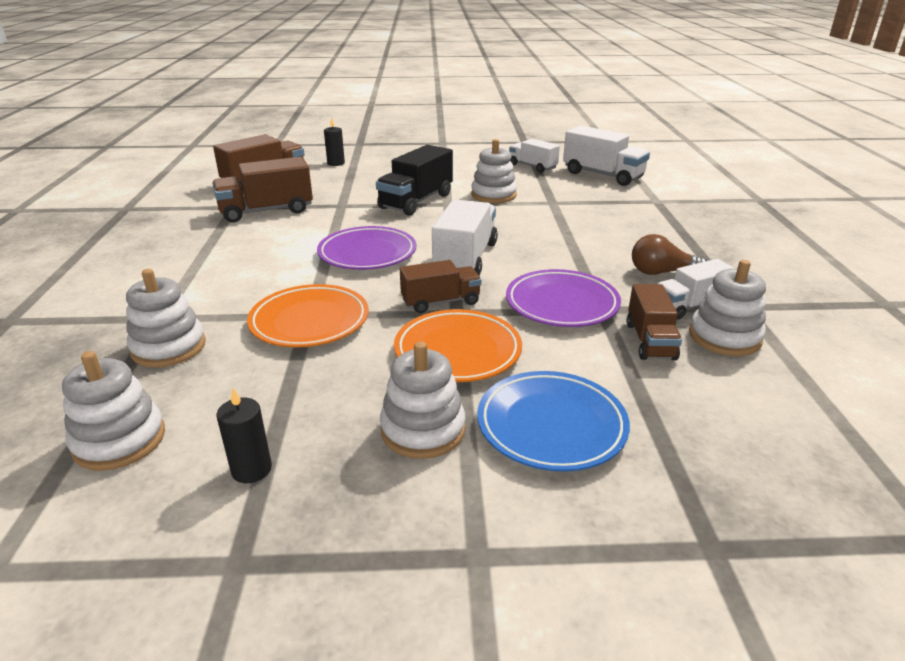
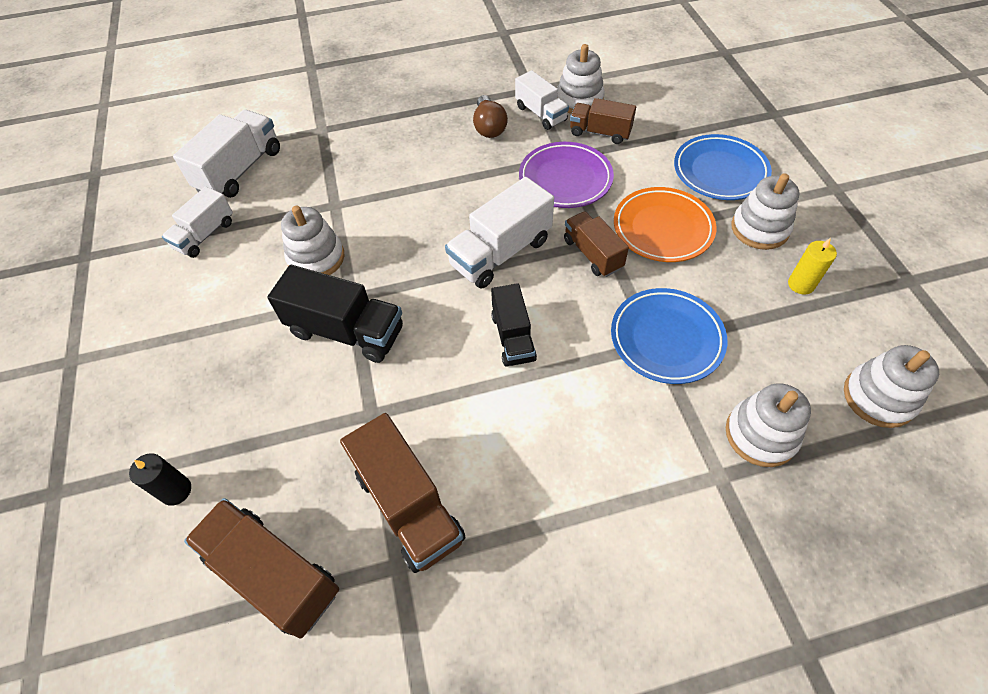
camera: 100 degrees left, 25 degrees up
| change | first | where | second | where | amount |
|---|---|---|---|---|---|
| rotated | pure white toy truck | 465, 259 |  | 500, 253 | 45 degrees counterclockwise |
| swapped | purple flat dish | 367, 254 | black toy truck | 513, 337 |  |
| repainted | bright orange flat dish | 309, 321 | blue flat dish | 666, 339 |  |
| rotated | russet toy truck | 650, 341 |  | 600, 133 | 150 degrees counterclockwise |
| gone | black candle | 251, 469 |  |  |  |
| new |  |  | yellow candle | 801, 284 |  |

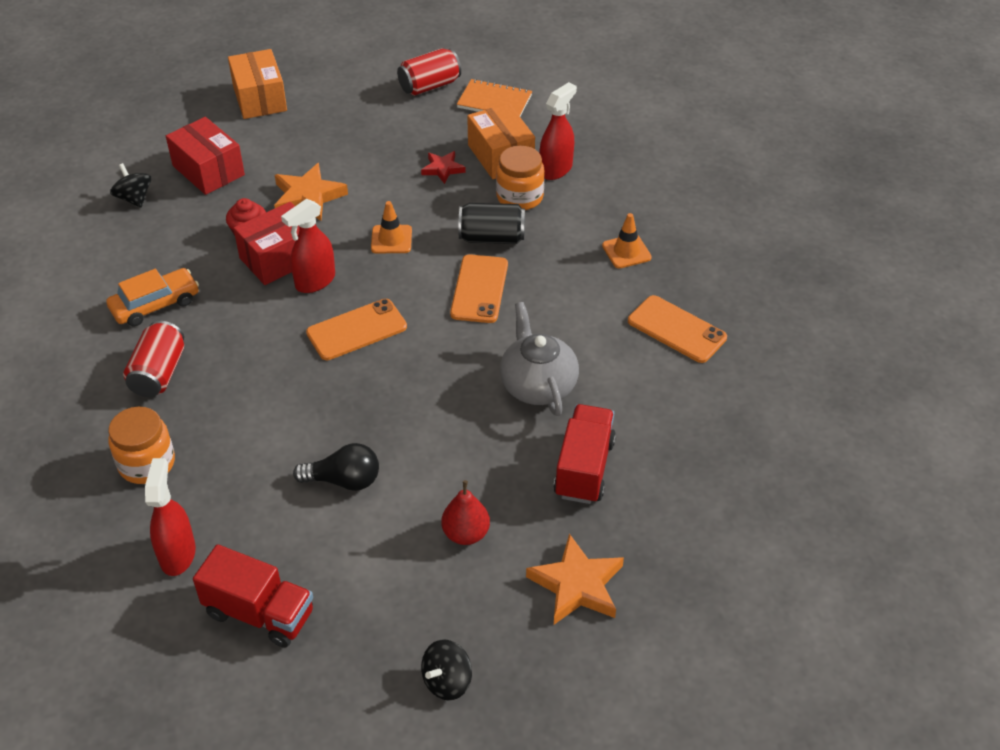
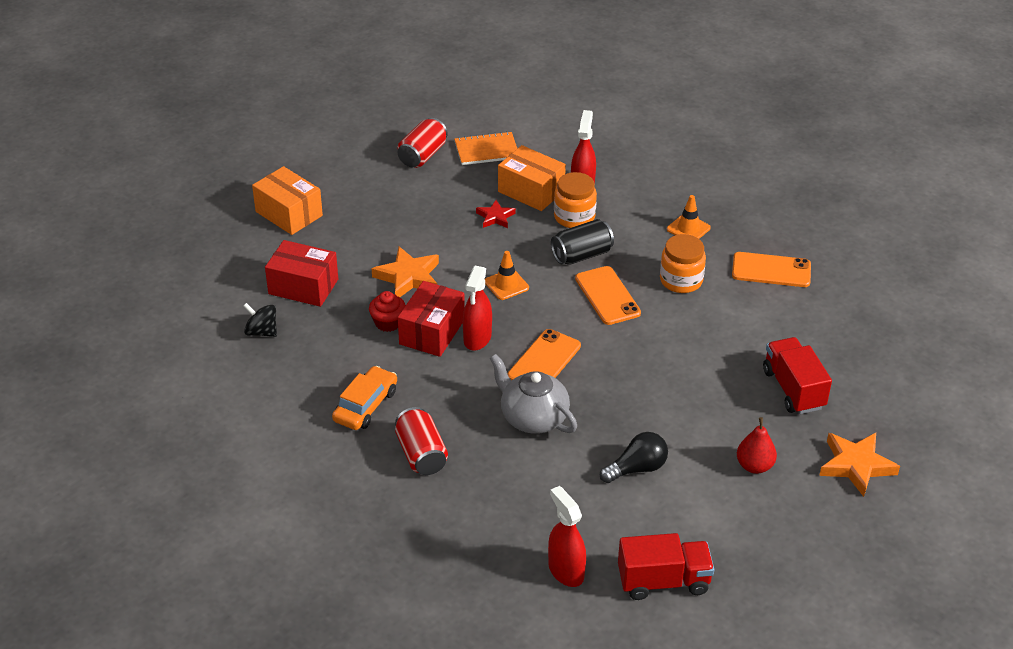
camera: 30 degrees left, 5 degrees down
| change | first | where | second | where | amount |
|---|---|---|---|---|---|
| shifted | ash-grey china teapot | 538, 385 |  | 533, 417 |  |
| shifted | bright orange jam jar | 147, 463 |  | 681, 280 |  |
| gone | black toy top | 447, 681 |  |  |  |

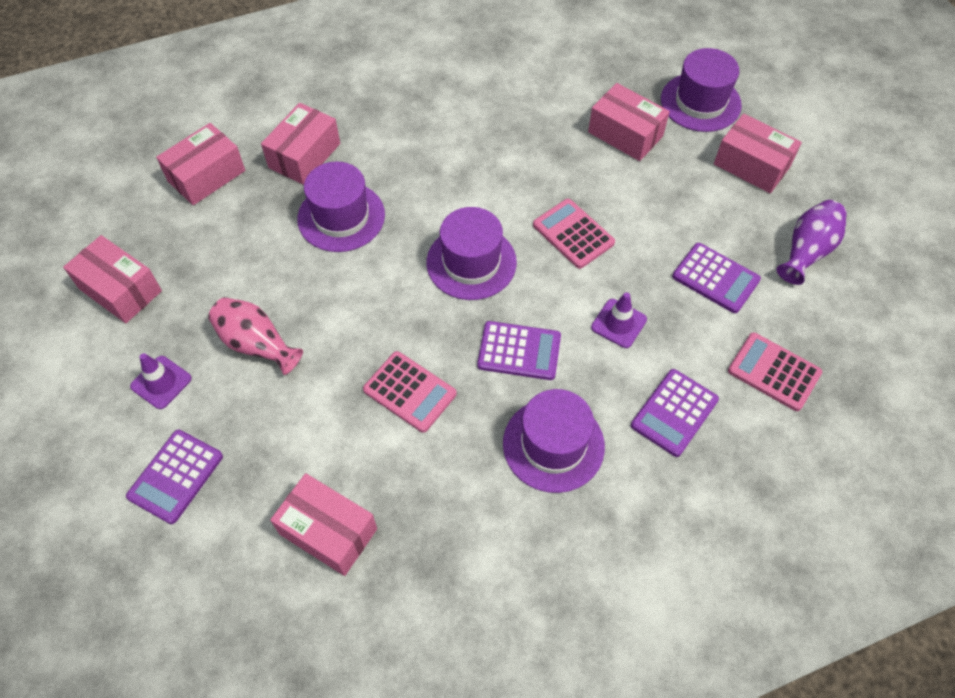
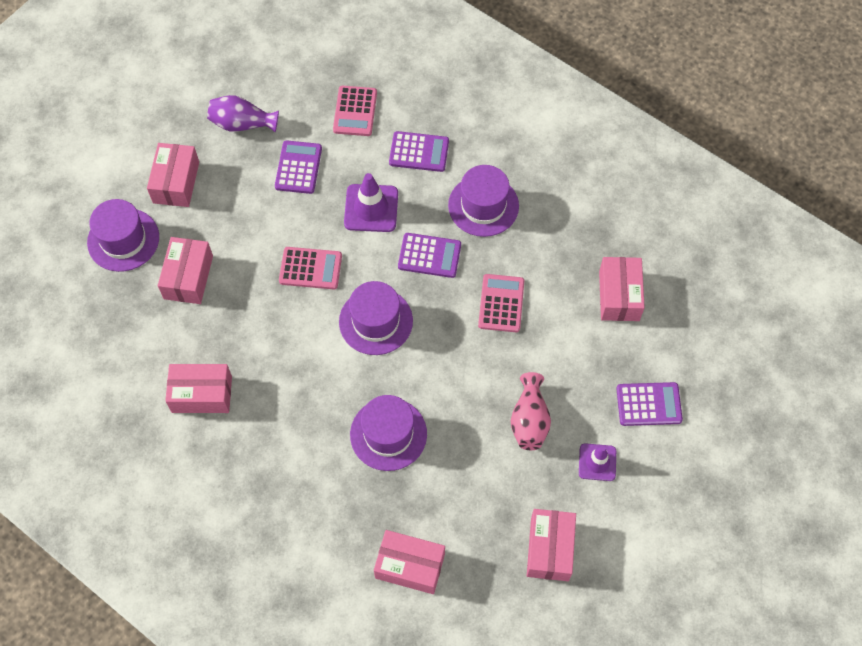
camera: 120 degrees left, 5 degrees up
| change | first | where | second | where | amount |
|---|---|---|---|---|---|
| shifted | rosy box | 304, 155 |  | 202, 394 |  |
| rotated | rosy pocket calculator | 573, 234 |  | 310, 268 | 105 degrees counterclockwise |
| scaled | purple traffic cone | 618, 323 |  | 371, 208 | x1.55 |
| rotated | purple pocket calculator | 519, 351 |  | 429, 255 | 120 degrees clockwise |

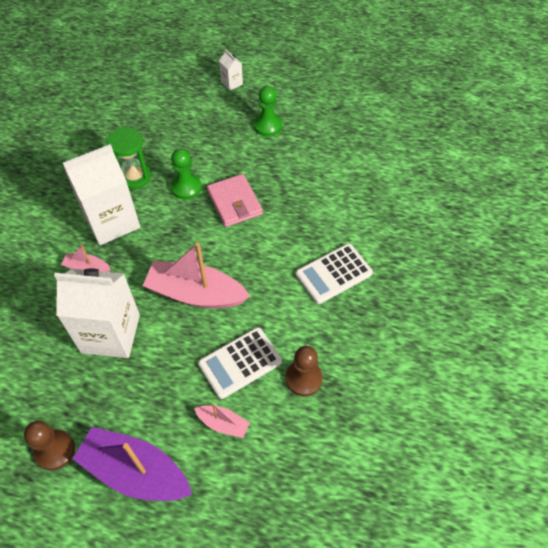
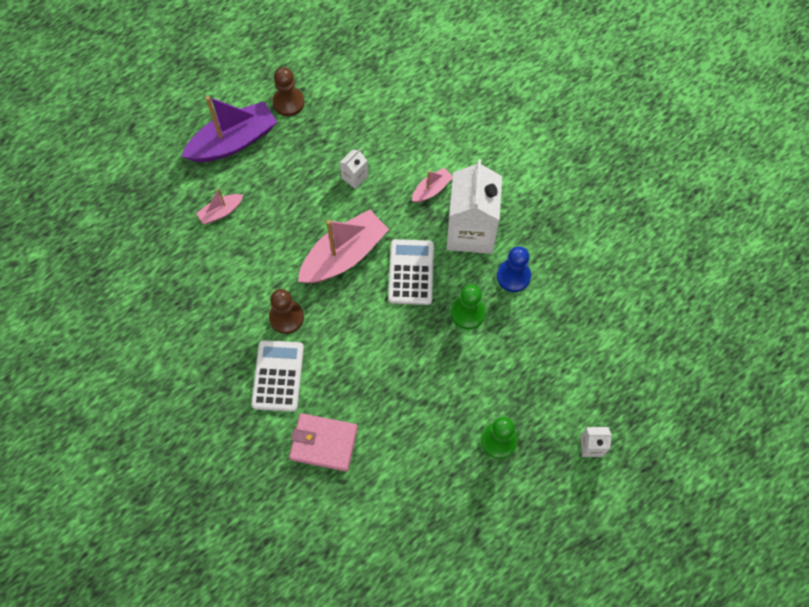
camera: 125 degrees right, 10 degrees up
| change | first | where | second | where | amount |
|---|---|---|---|---|---|
| swapped | leaf-green sand timer | 135, 176 | blue pawn | 513, 276 |  |
| shifted | rosy billfold | 234, 202 |  | 324, 443 |  |
| scaled | pure white carton | 110, 333 |  | 354, 177 | x0.43 |
| shifted | pure white pocket calculator | 240, 363 |  | 411, 272 |  |
| shifted | russet pawn | 303, 378 |  | 286, 317 |  |

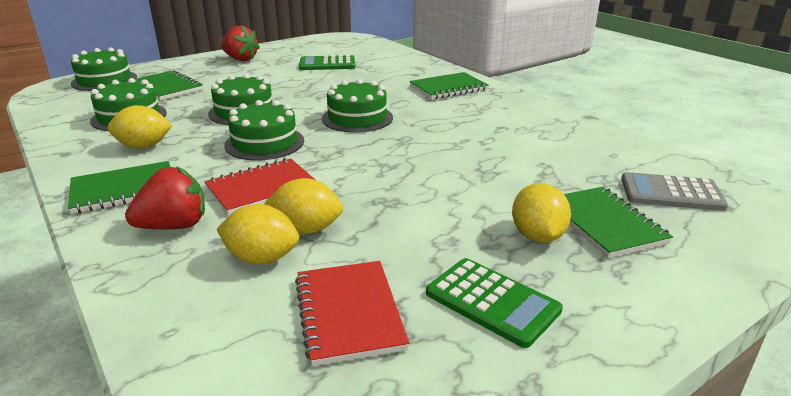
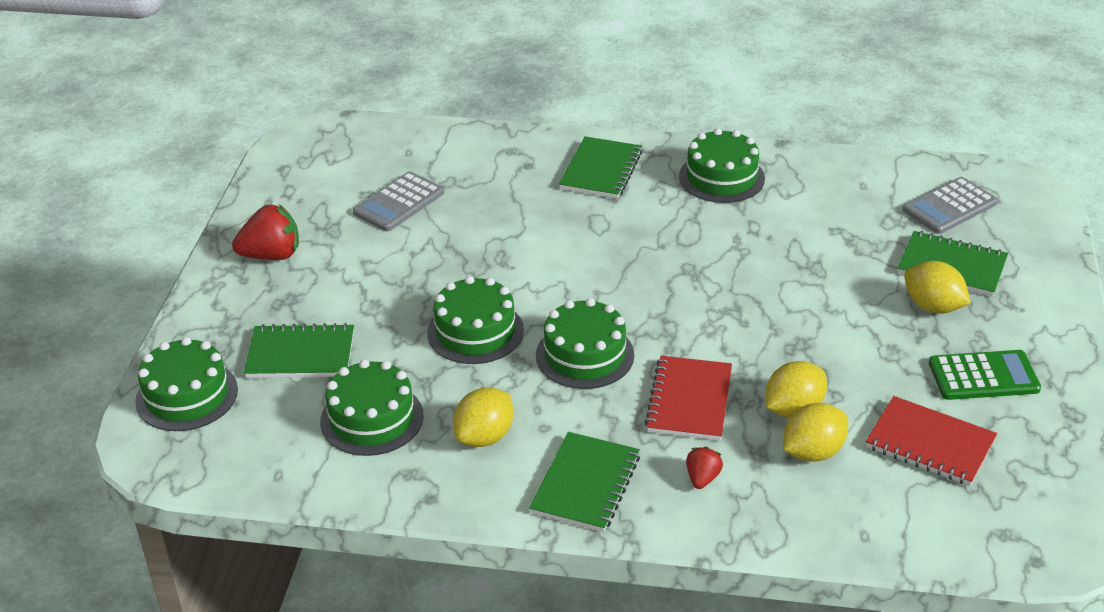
camera: 45 degrees left, 10 degrees up
| change | first | where | second | where | amount |
|---|---|---|---|---|---|
| repainted | leaf-green pocket calculator | 327, 64 | ash-grey pocket calculator | 399, 203 |  |
| shifted | leaf-green cake | 357, 118 |  | 721, 177 |  |
| scaled | crimson strawberry | 174, 226 |  | 702, 478 | x0.55 |

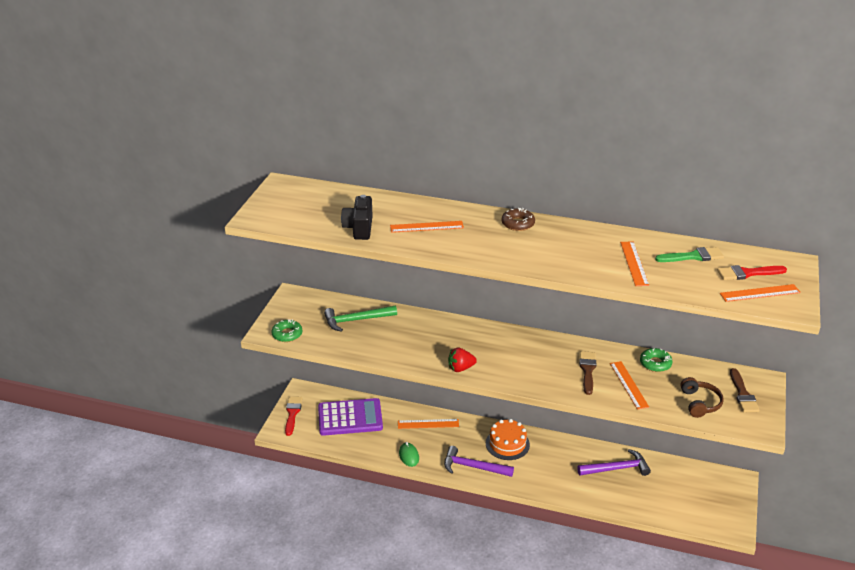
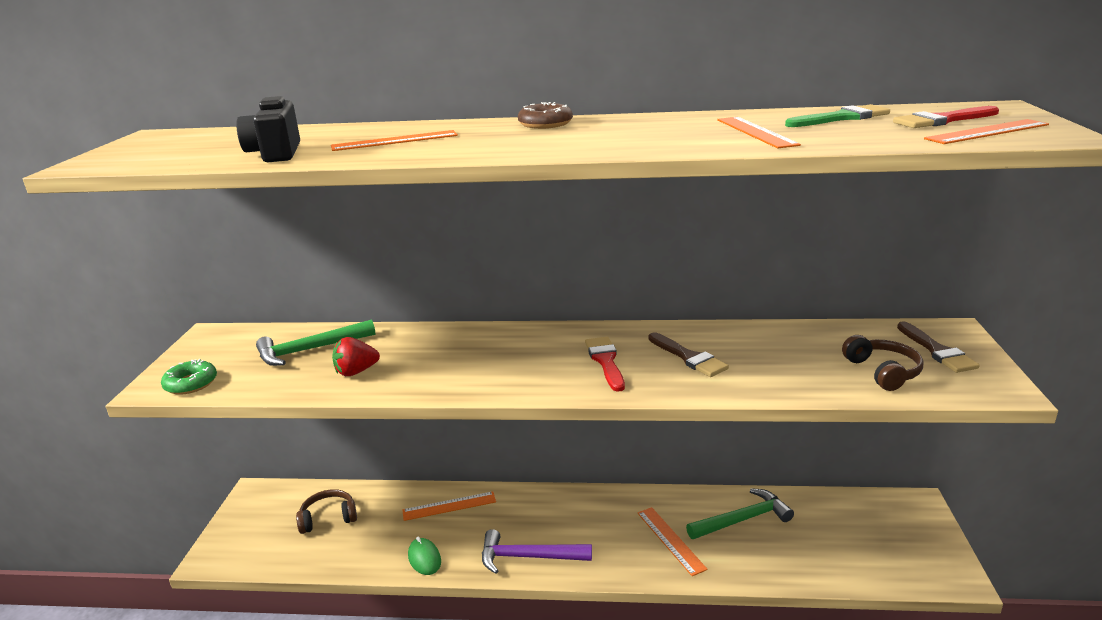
camera: 10 degrees left, 10 degrees down
| change | first | where | second | where | amount |
|---|---|---|---|---|---|
| shifted | crimson strawberry | 460, 368 |  | 356, 372 |  |
| gone | leaf-green donut | 655, 363 |  |  |  |
| rotated | russet paintbrush | 587, 370 |  | 689, 357 | 150 degrees clockwise |
| shifted | bright orange ruler | 629, 385 |  | 670, 540 |  |
| shifted | crimson paintbrush | 292, 413 |  | 605, 361 |  |
| swapped | purple pocket calculator | 350, 418 | russet headphones | 328, 518 |  |
| gone | bright orange cake | 507, 444 |  |  |  |
| repainted | purple claw hammer | 617, 468 | leaf-green claw hammer | 743, 519 |  |

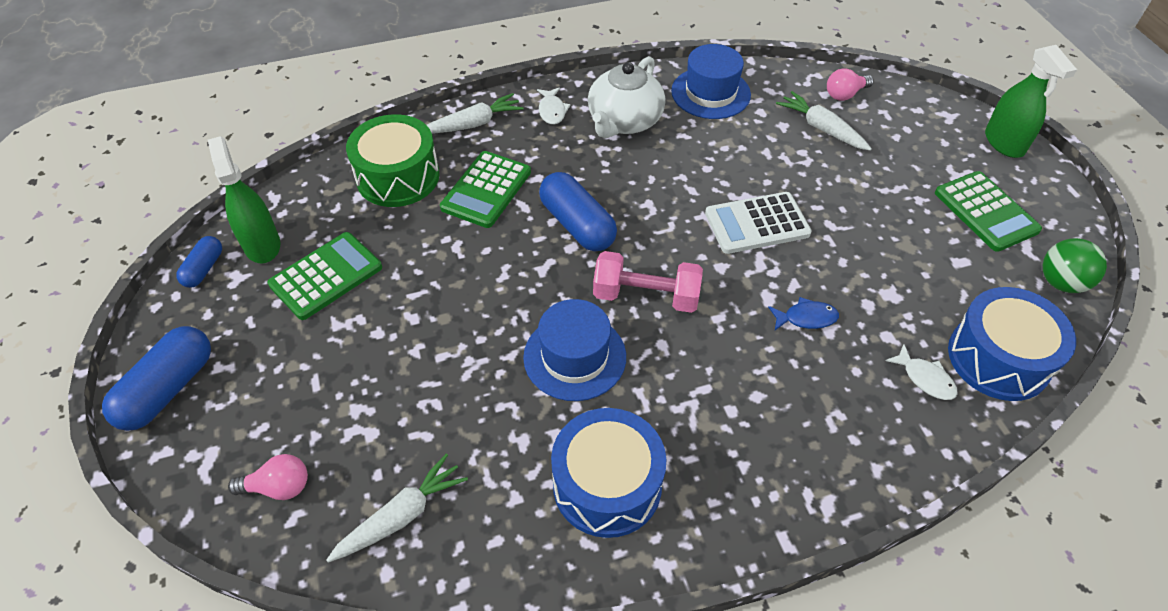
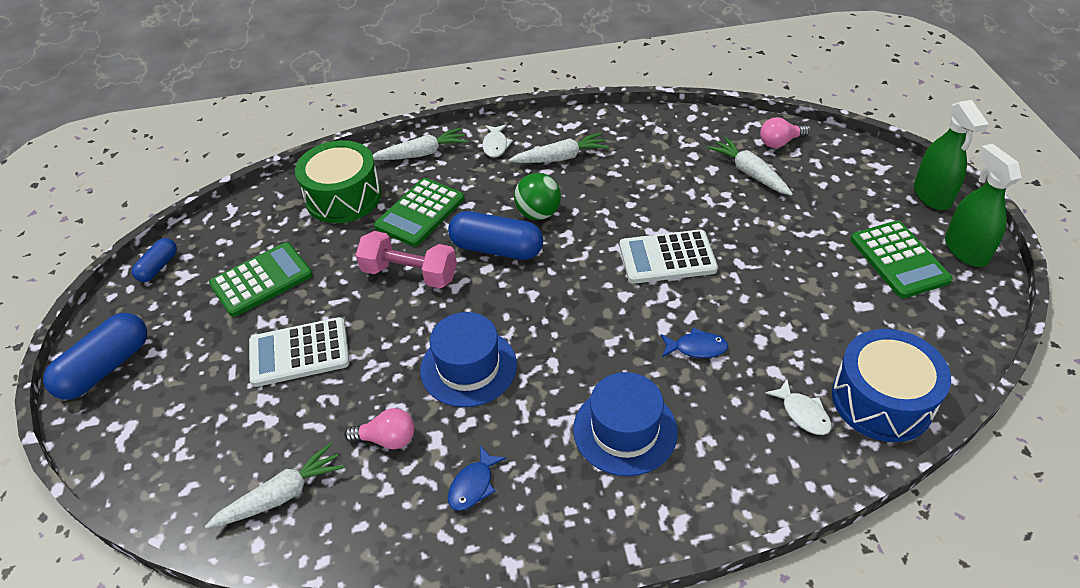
camera: 10 degrees right, 5 degrees down
| change | first | where | second | where | amount |
|---|---|---|---|---|---|
| shifted | blue top hat | 710, 93 |  | 625, 430 |  |
| swapped | pure white china teapot | 624, 121 | pure white carrot | 561, 157 |  |
| shifted | leaf-green spray cleaner | 262, 245 |  | 965, 250 |  |
| rotated | blue pill | 577, 225 |  | 497, 248 | 45 degrees counterclockwise |
| shifted | leaf-green sphere | 1061, 282 |  | 538, 213 |  |
| shifted | rosy free weight | 646, 296 |  | 410, 274 |  |
| swapped | blue drum | 607, 485 | blue fish | 473, 485 |  |
| shifted | rosy lightbulb | 278, 487 |  | 387, 439 |  |
| new |  |  | pure white pocket calculator | 299, 352 |  |

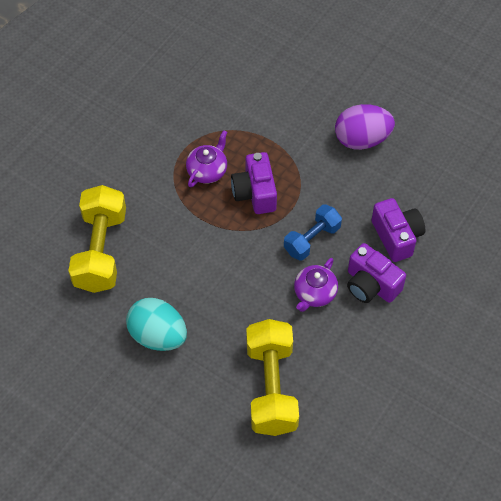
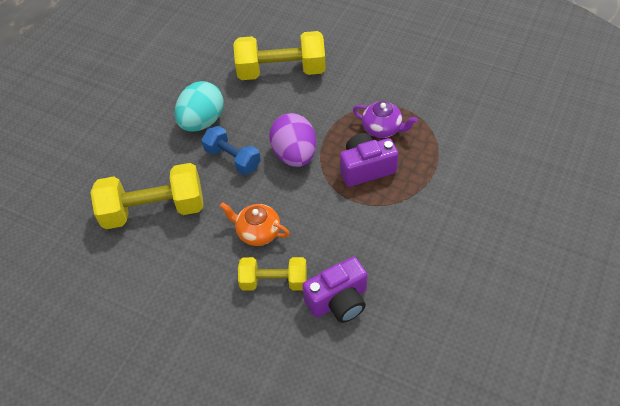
camera: 85 degrees right, 5 degrees down
| change | first | where | second | where | amount |
|---|---|---|---|---|---|
| shifted | purple egg | 362, 139 |  | 294, 155 |  |
| shifted | blue free weight | 312, 239 |  | 232, 159 |  |
| swapped | purple camera | 371, 285 | yellow free weight | 274, 281 |  |
| repainted | purple china teapot | 314, 293 | bright orange china teapot | 257, 232 |  |

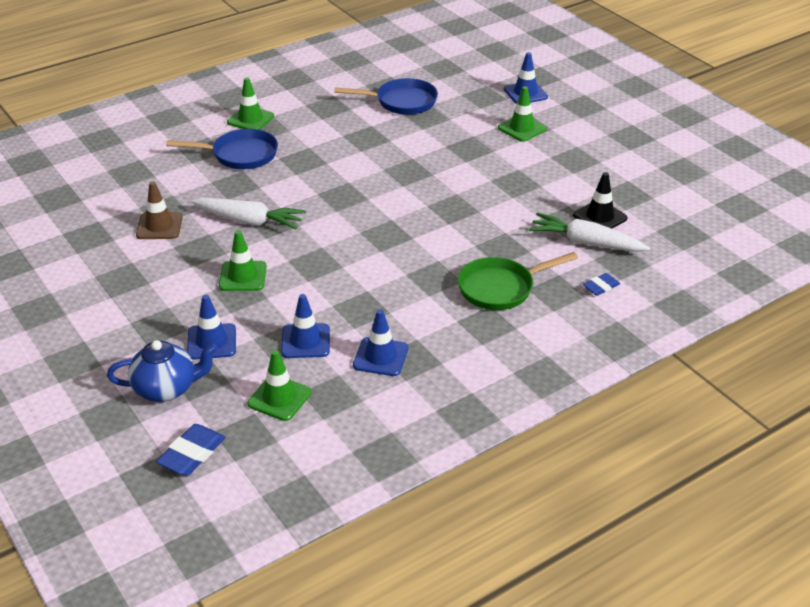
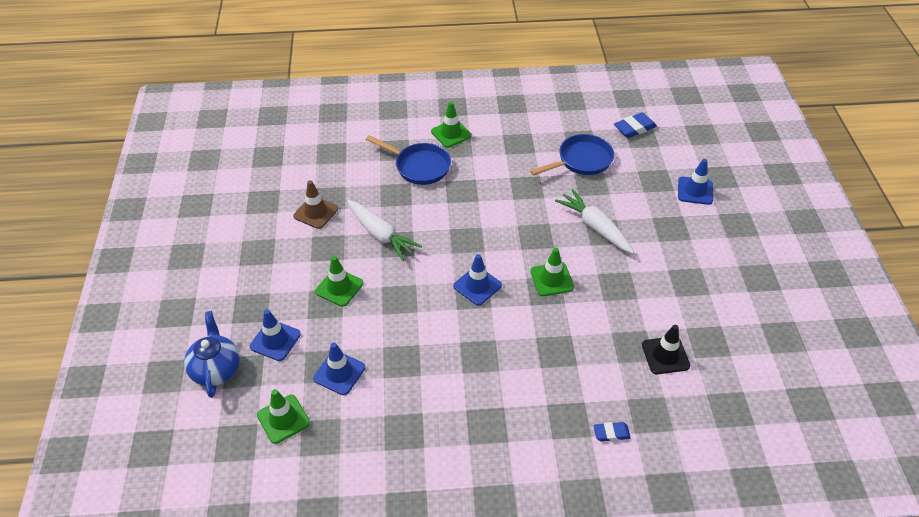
camera: 30 degrees right, 10 degrees up
| change | first | where | second | where | amount |
|---|---|---|---|---|---|
| rotated | blue frying pan | 402, 102 |  | 581, 160 | 60 degrees counterclockwise |
| shifted | leaf-green traffic cone | 522, 128 |  | 552, 279 |  |
| shifted | pure white carrot | 586, 243 |  | 595, 227 |  |
| gone | leaf-green frying pan | 500, 288 |  |  |  |
| shifted | blue traffic cone | 380, 357 |  | 477, 286 |  |
| rotated | blue china teapot | 166, 388 |  | 216, 369 | 120 degrees counterclockwise |
| shifted | blue eraser | 192, 454 |  | 634, 128 |  |

